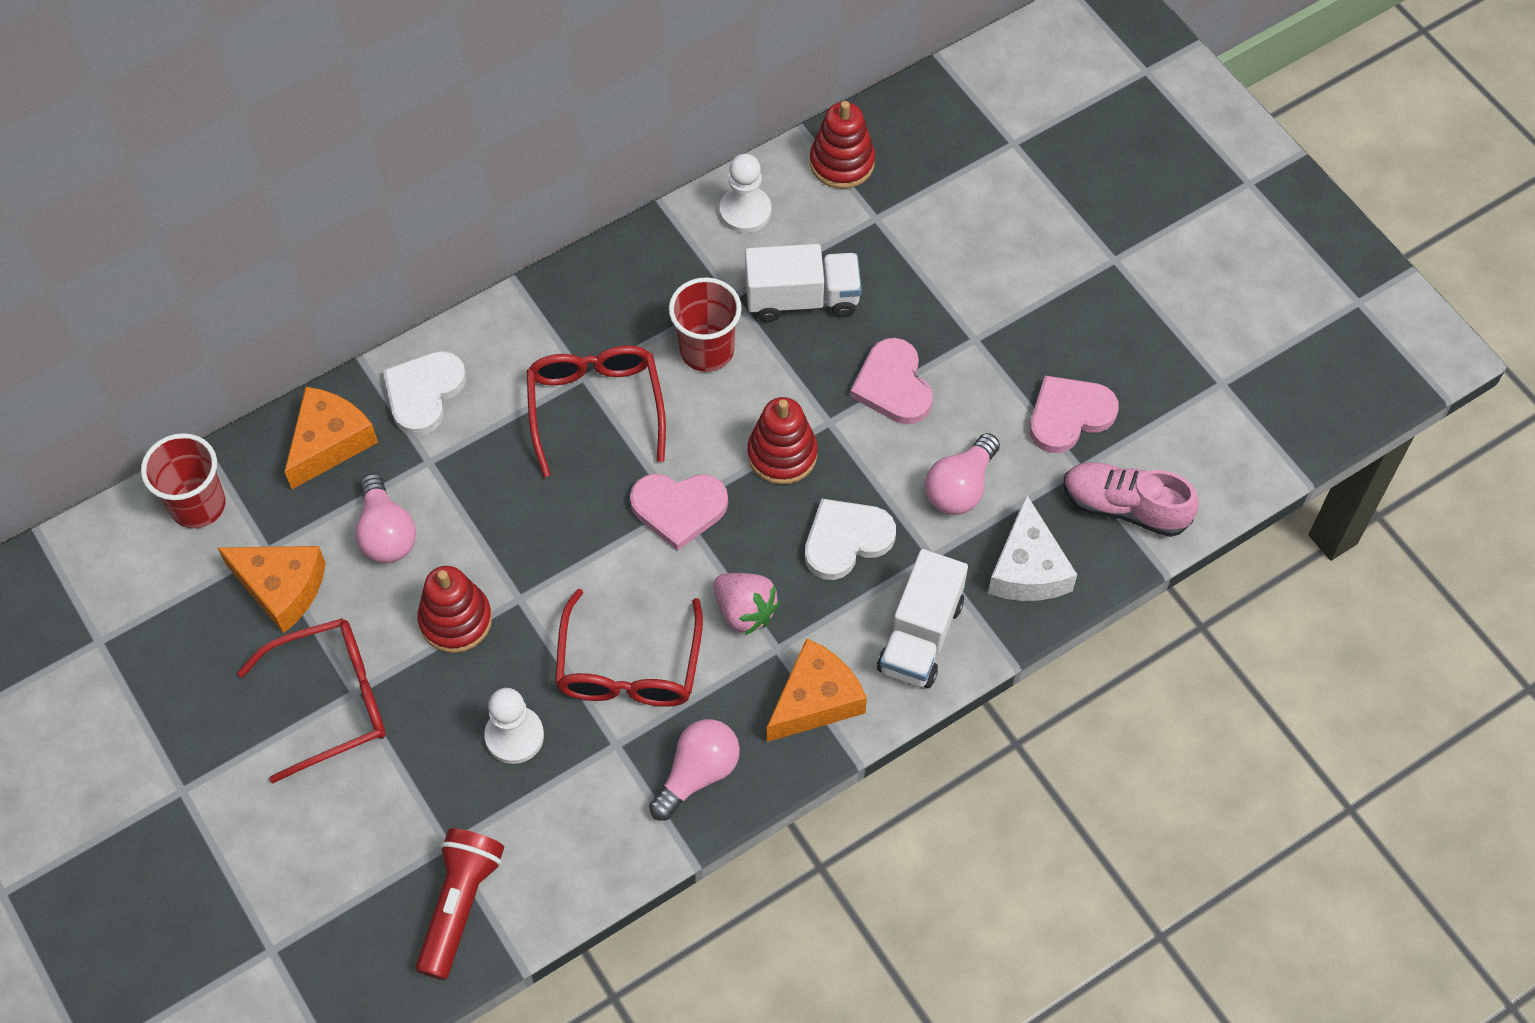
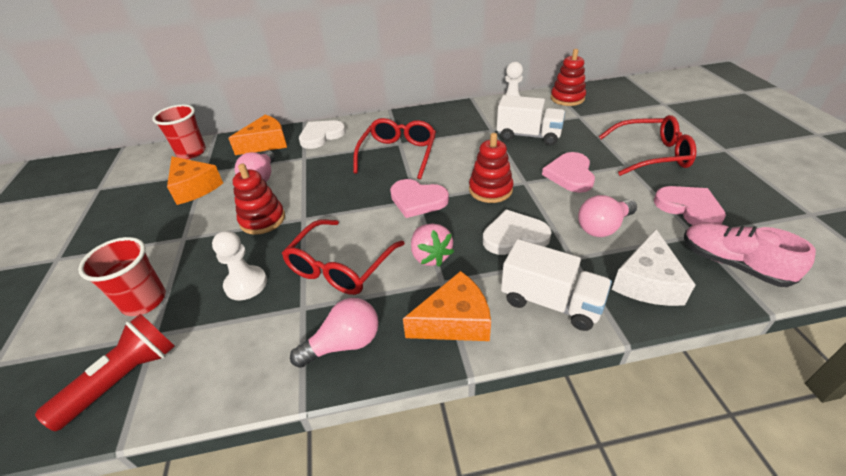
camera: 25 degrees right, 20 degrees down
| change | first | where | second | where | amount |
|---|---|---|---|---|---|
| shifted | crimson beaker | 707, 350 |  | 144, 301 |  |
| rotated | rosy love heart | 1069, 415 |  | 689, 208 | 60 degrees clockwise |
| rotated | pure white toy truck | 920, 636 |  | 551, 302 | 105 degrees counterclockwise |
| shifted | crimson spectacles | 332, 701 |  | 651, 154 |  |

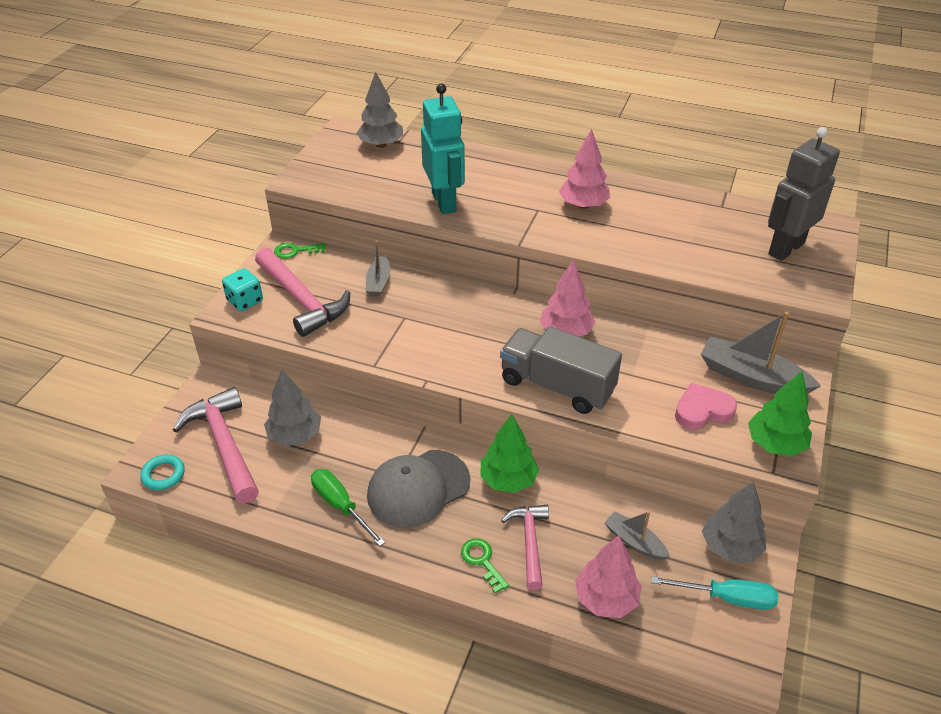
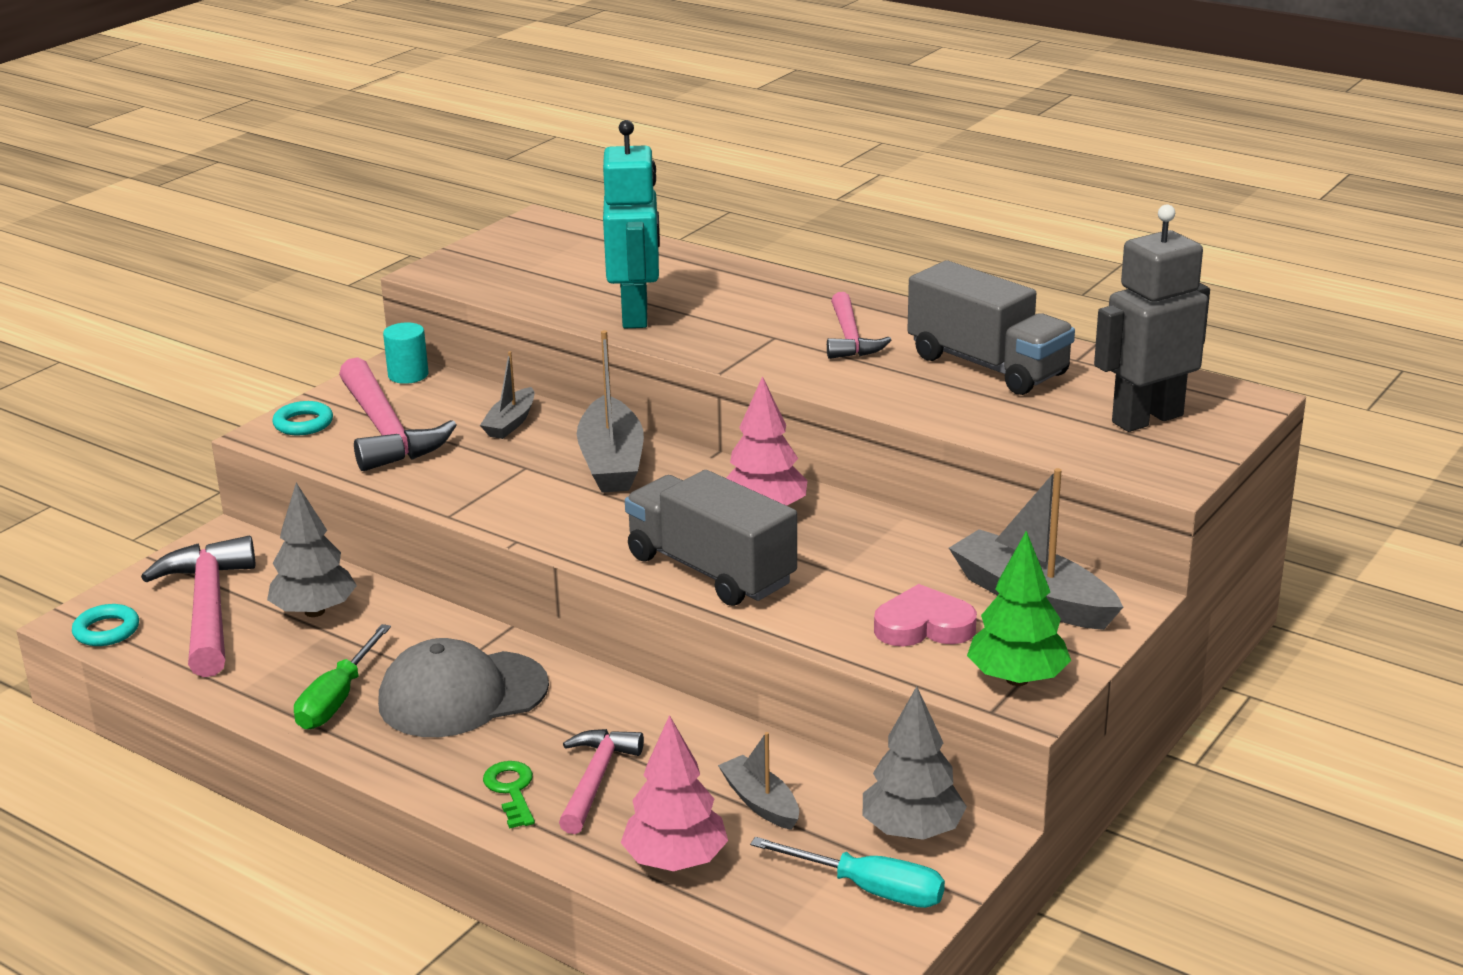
camera: 15 degrees right, 15 degrees down
| change | first | where | second | where | amount |
|---|---|---|---|---|---|
| gone | ash-grey toy tree | 381, 145 |  |  |  |
| swapped | rosy toy tree | 583, 205 | rosy claw hammer | 850, 338 |  |
| swapped | leaf-green key | 295, 251 | teal cylinder shape | 408, 375 |  |
| swapped | teal die | 245, 301 | teal hoop | 303, 423 |  |
| gone | leaf-green toy tree | 508, 480 |  |  |  |
| rotated | leaf-green flat screwdriver | 340, 506 |  | 337, 699 | 135 degrees counterclockwise |
| new |  |  | ash-grey toy truck | 987, 365 |  |
| new |  |  | ash-grey toy boat | 611, 462 |  |

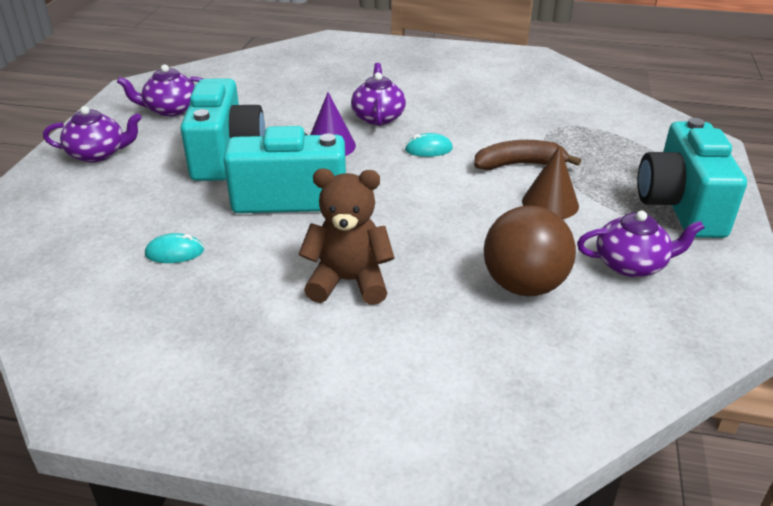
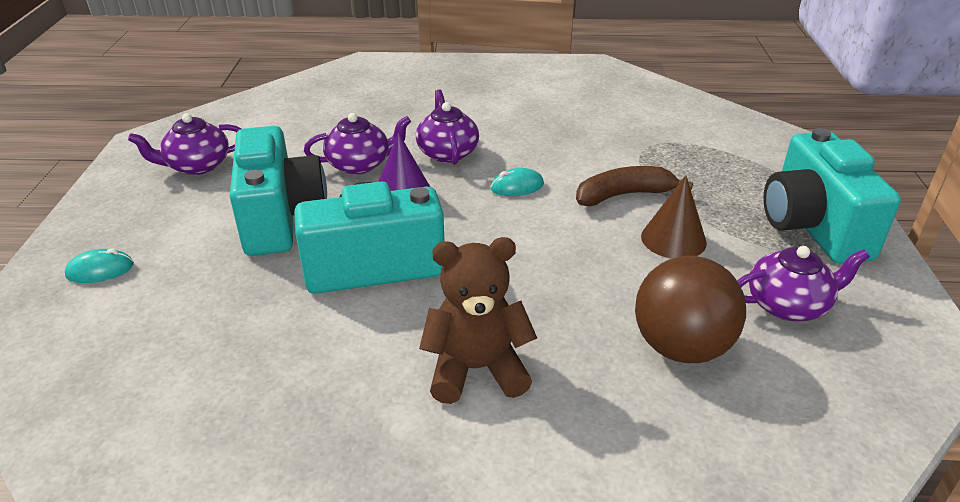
camera: 10 degrees left, 0 degrees up
| change | first | where | second | where | amount |
|---|---|---|---|---|---|
| shifted | purple china teapot | 98, 154 |  | 360, 164 |  |
| shifted | teal computer mouse | 175, 252 |  | 100, 270 |  |

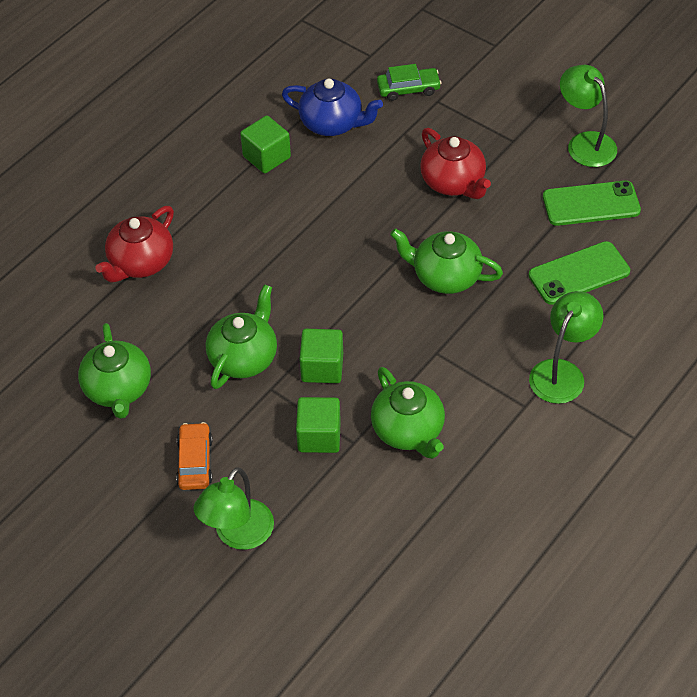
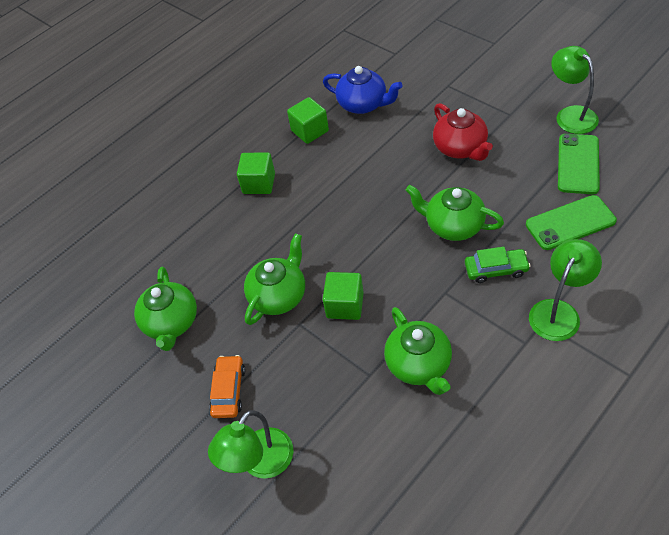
camera: 10 degrees right, 0 degrees up
| change | first | where | second | where | amount |
|---|---|---|---|---|---|
| shifted | leaf-green car | 408, 89 |  | 496, 269 |  |
| rotated | leaf-green phone | 591, 204 |  | 578, 164 | 75 degrees counterclockwise |
| gone | crimson china teapot | 140, 262 |  |  |  |
| shifted | leaf-green solid cube | 319, 436 |  | 259, 183 |  |

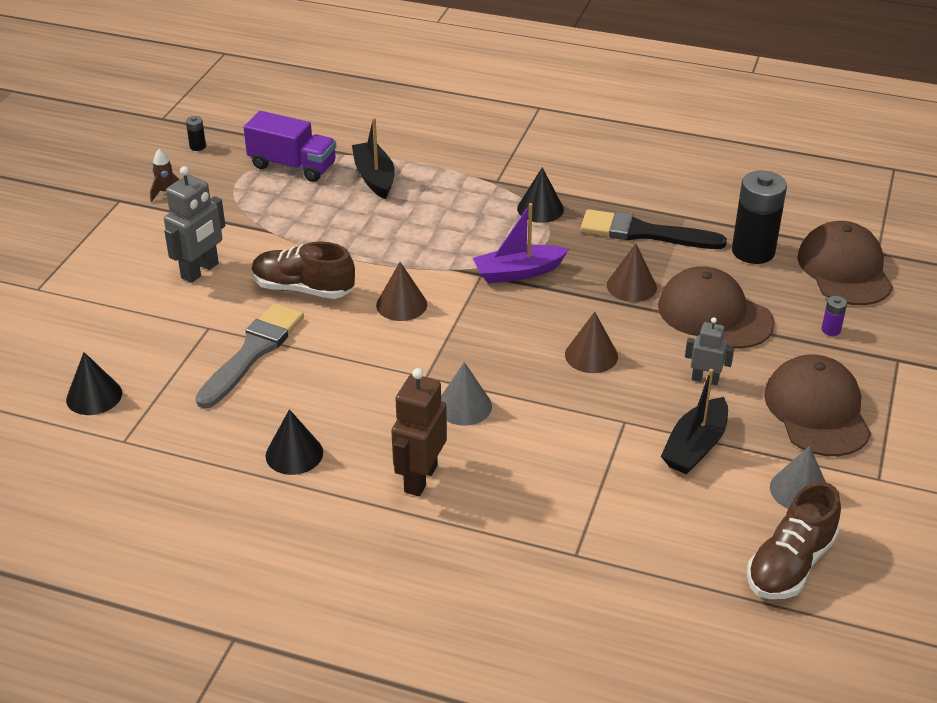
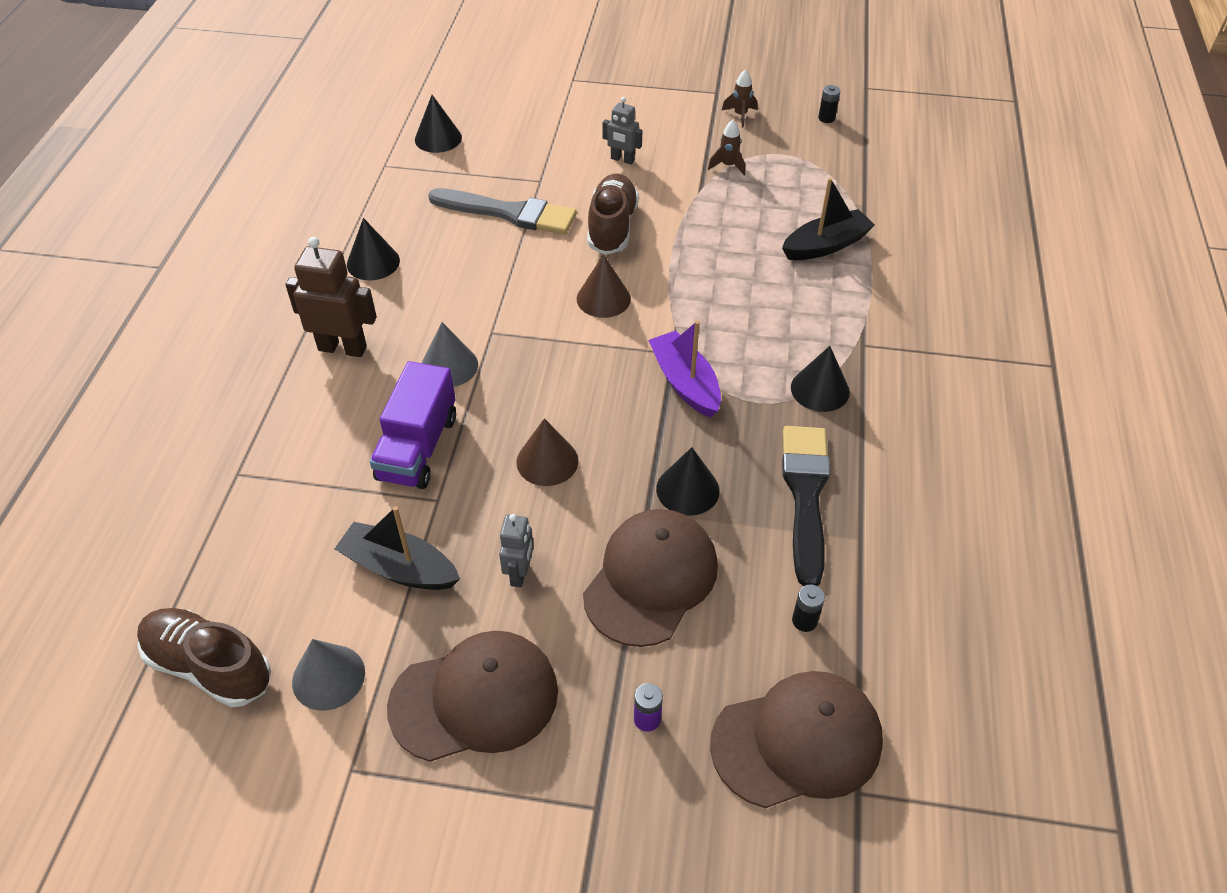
camera: 80 degrees right, 10 degrees up
| change | first | where | second | where | amount |
|---|---|---|---|---|---|
| shifted | purple toy truck | 292, 166 |  | 418, 447 |  |
| scaled | ash-grey toy robot | 200, 271 |  | 622, 160 | x0.59 |
| scaled | black AA battery | 753, 251 |  | 804, 621 | x0.41 |
| repainted | russet cone | 631, 286 | black cone | 687, 489 |  |
| new |  |  | russet toy rocket | 728, 166 |  |

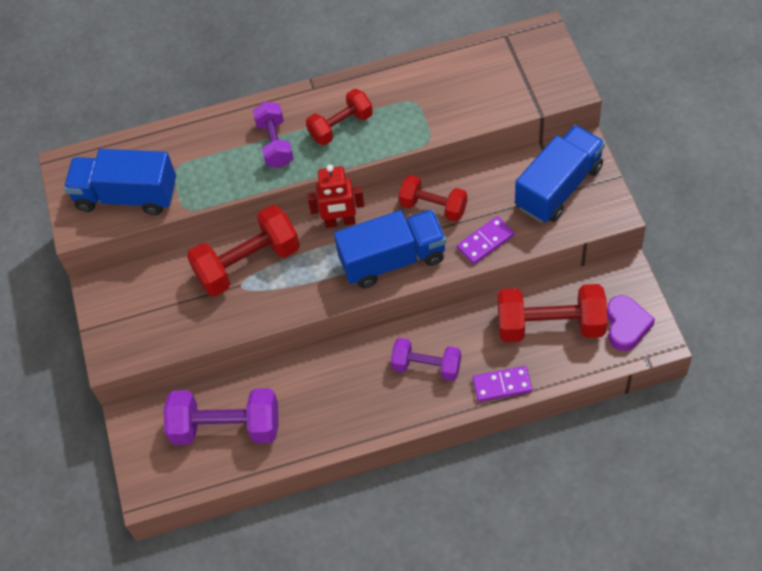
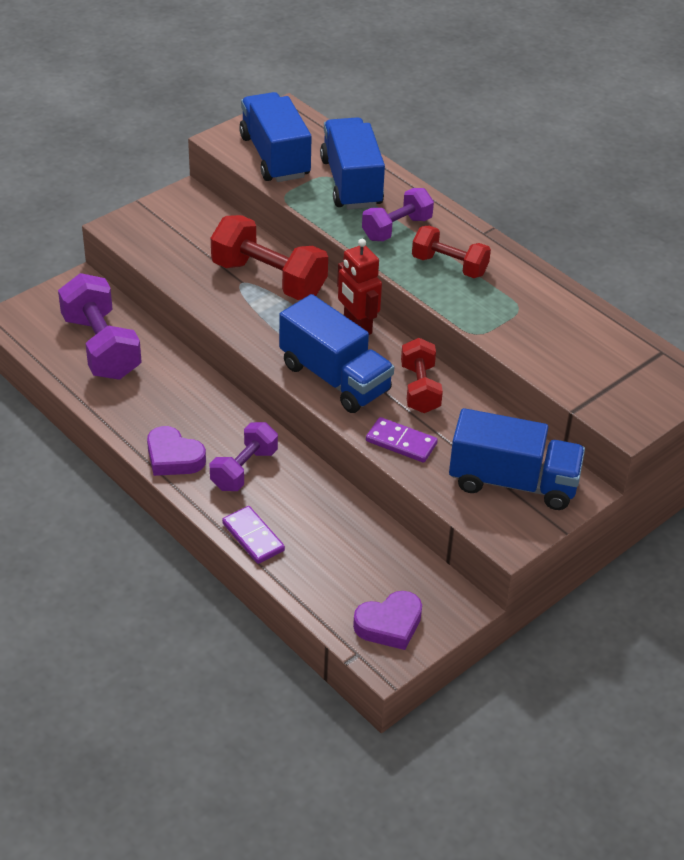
camera: 55 degrees right, 15 degrees down
| change | first | where | second | where | amount |
|---|---|---|---|---|---|
| gone | crimson free weight | 550, 325 |  |  |  |
| rotated | purple free weight | 426, 366 |  | 244, 469 | 45 degrees clockwise |
| new |  |  | blue toy truck | 351, 183 |  |
| new |  |  | purple love heart | 173, 457 |  |

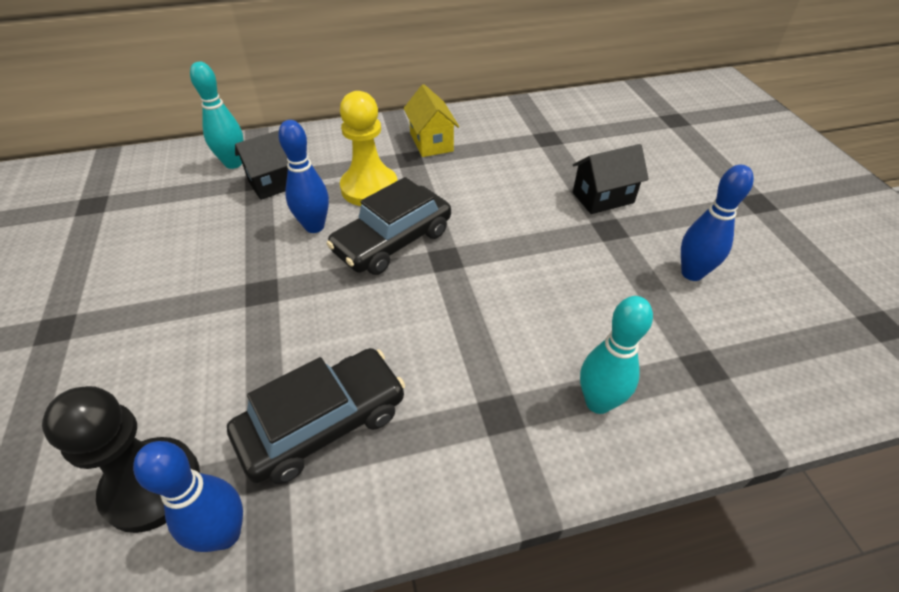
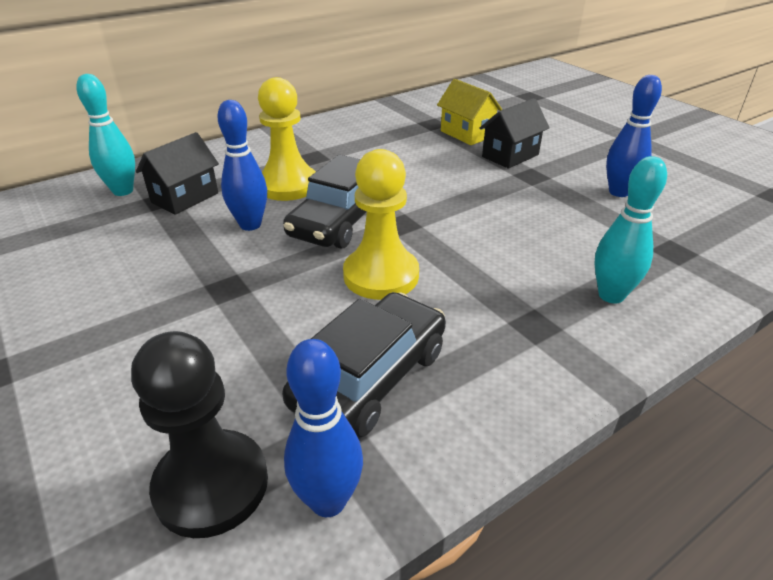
camera: 20 degrees left, 10 degrees down
| change | first | where | second | where | amount |
|---|---|---|---|---|---|
| shifted | yellow cottage | 431, 142 |  | 466, 134 |  |
| new |  |  | yellow pawn | 381, 275 |  |

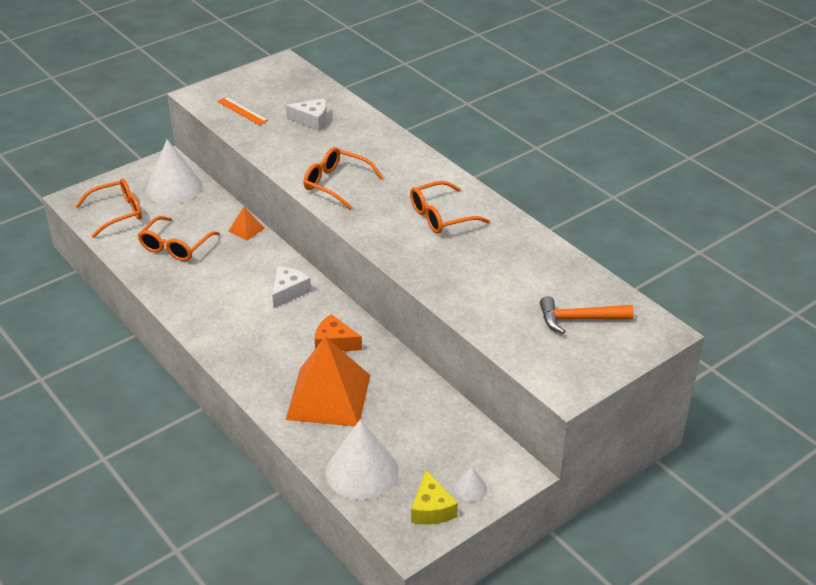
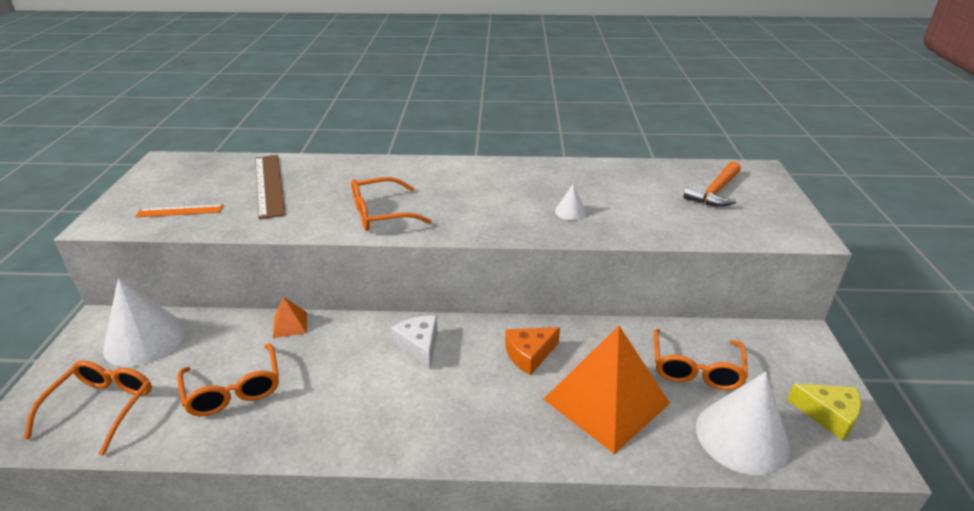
camera: 50 degrees left, 5 degrees down
| change | first | where | second | where | amount |
|---|---|---|---|---|---|
| swapped | pure white cheese wedge | 312, 120 | russet ruler | 269, 185 |  |
| shifted | bright orange spectacles | 441, 216 |  | 695, 369 |  |
| shifted | pure white cone | 470, 489 |  | 570, 212 |  |

